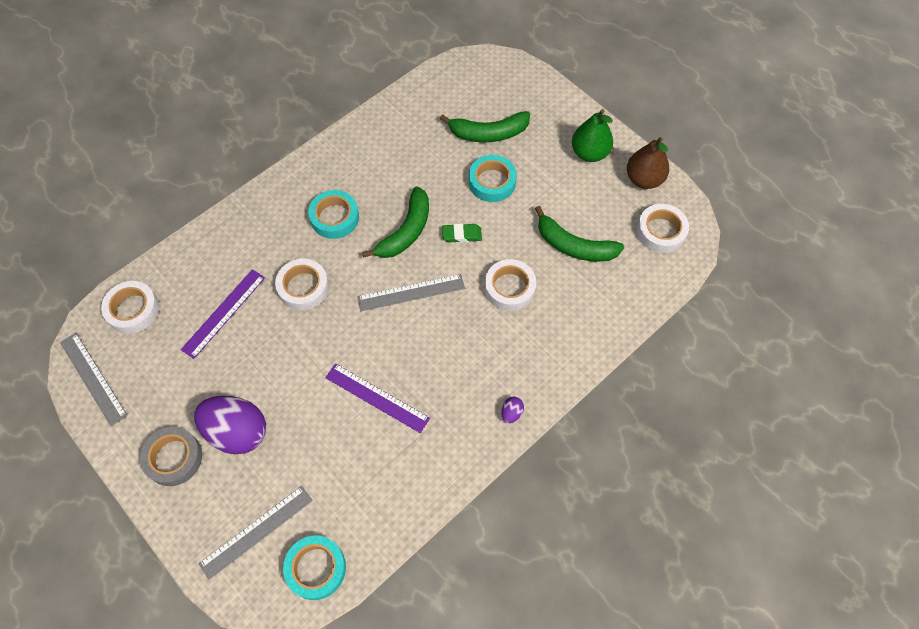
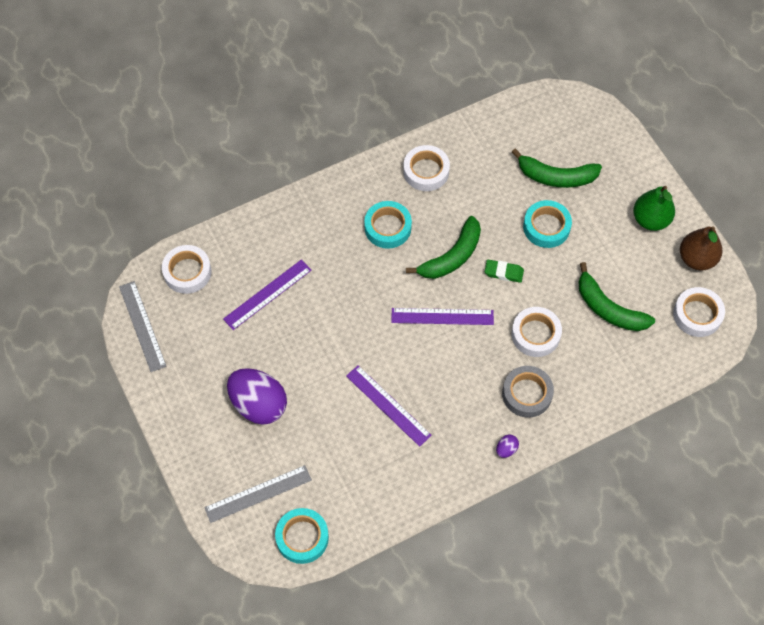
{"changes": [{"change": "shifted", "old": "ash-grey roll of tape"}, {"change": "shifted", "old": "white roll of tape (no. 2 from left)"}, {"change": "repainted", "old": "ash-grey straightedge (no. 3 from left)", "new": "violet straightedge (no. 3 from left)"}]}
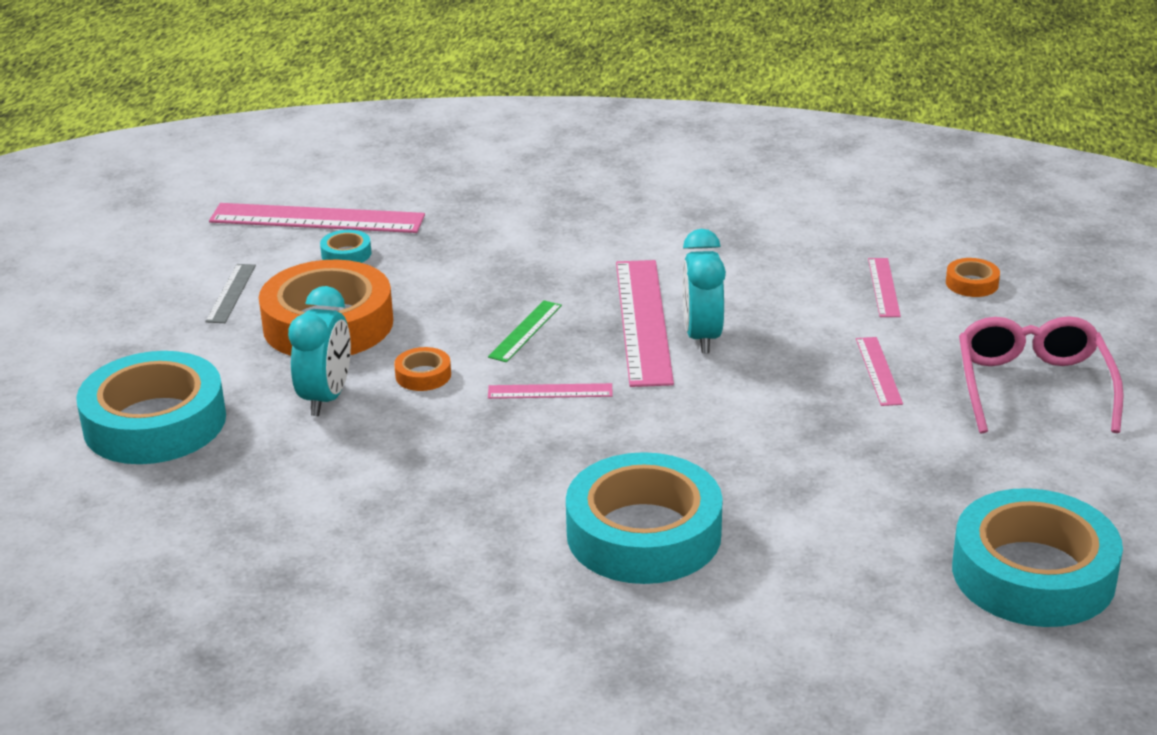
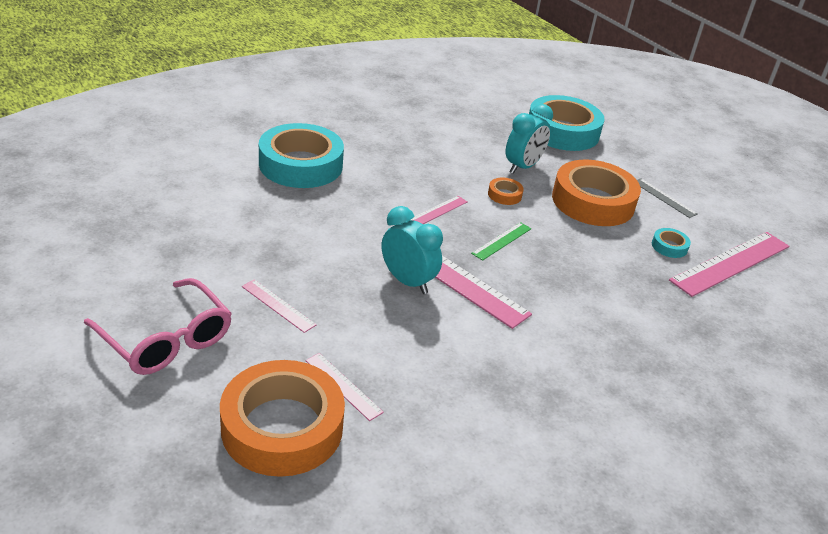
{"changes": [{"change": "rotated", "old": "aqua bedside clock (no. 1 from left in the first image)", "degrees": -105}, {"change": "rotated", "old": "emerald straightedge", "degrees": 60}, {"change": "scaled", "old": "orange roll of tape (no. 3 from left in the first image)", "factor": 2.44}, {"change": "gone", "old": "aqua roll of tape (no. 4 from left)"}]}
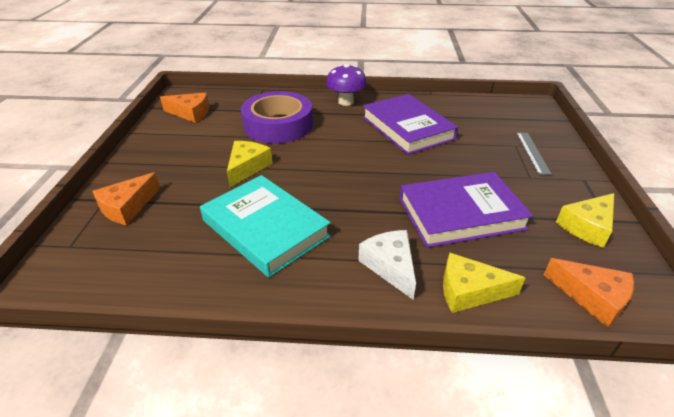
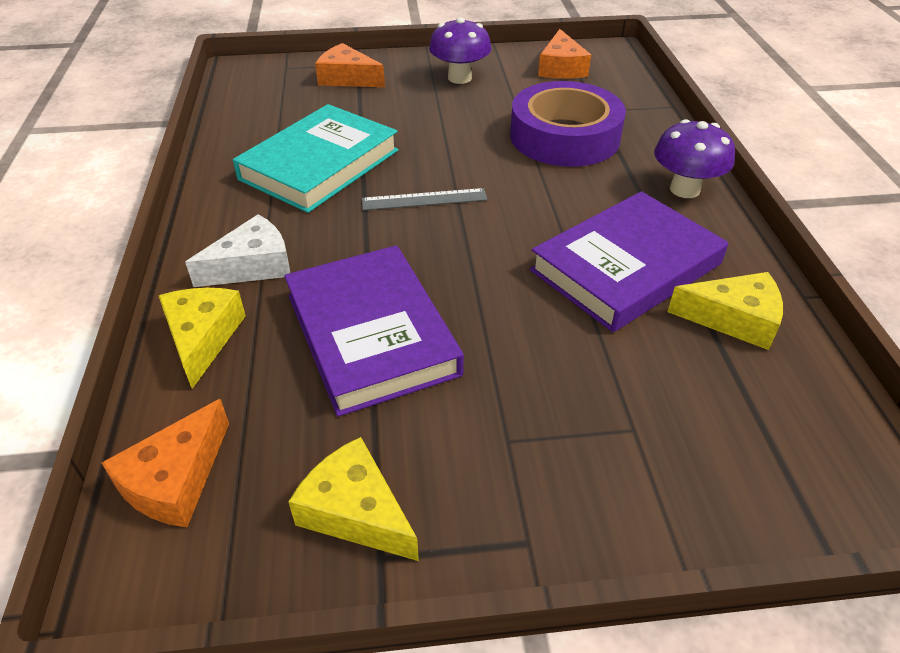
{"changes": [{"change": "shifted", "old": "yellow cheese (no. 1 from left in the first image)", "new": "yellow cheese (no. 3 from left)"}, {"change": "shifted", "old": "ash-grey straightedge"}, {"change": "new", "new": "violet fungus (no. 1 from left)"}]}
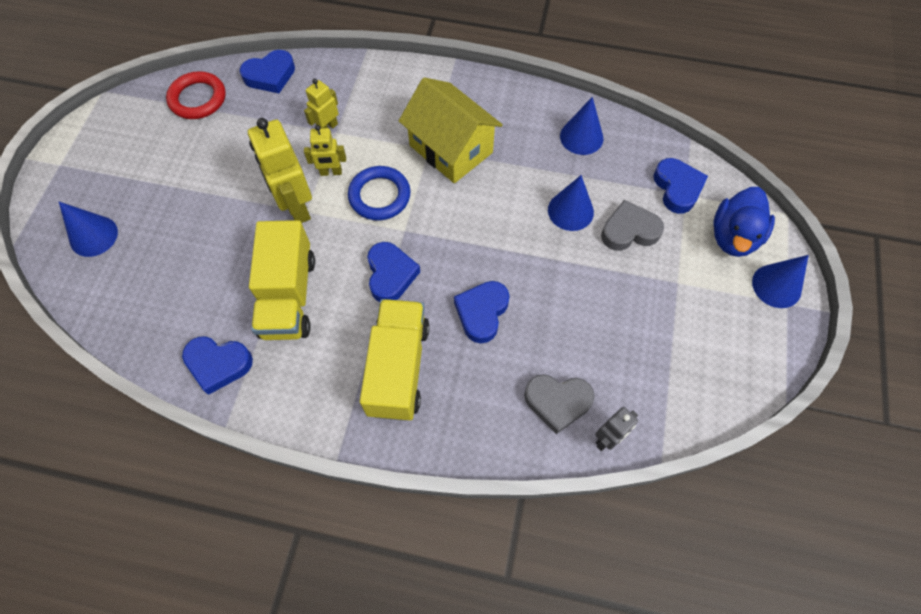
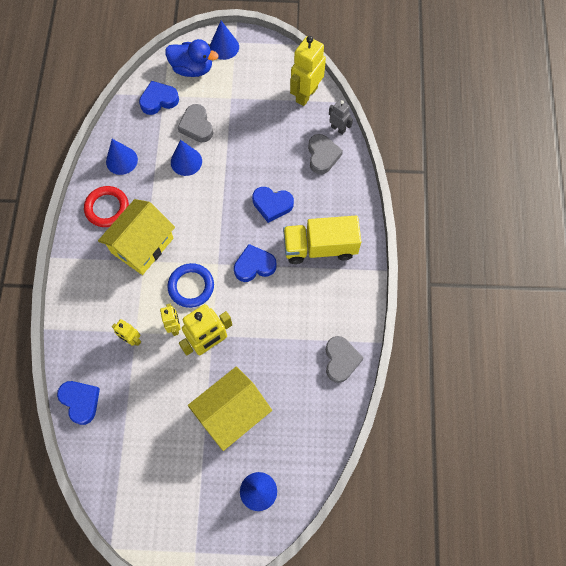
{"changes": [{"change": "shifted", "old": "scarlet torus"}, {"change": "repainted", "old": "blue love heart (no. 1 from left)", "new": "ash-grey love heart (no. 3 from left)"}, {"change": "gone", "old": "yellow toy truck (no. 1 from left)"}, {"change": "new", "new": "yellow house (no. 2 from left)"}, {"change": "new", "new": "yellow robot figure (no. 4 from left)"}]}
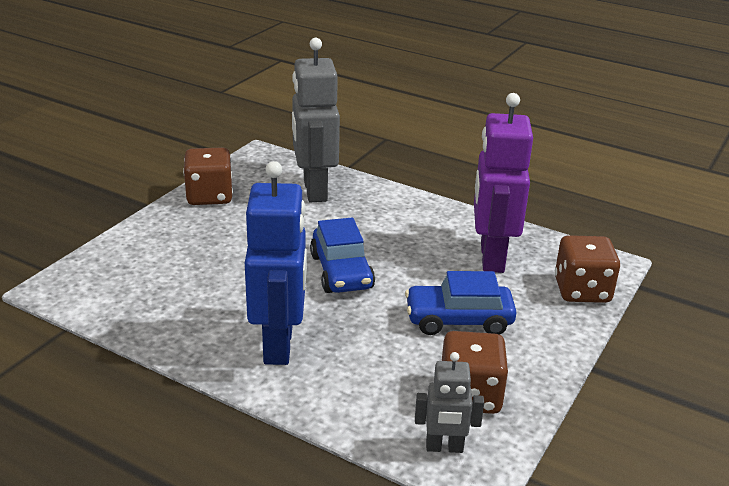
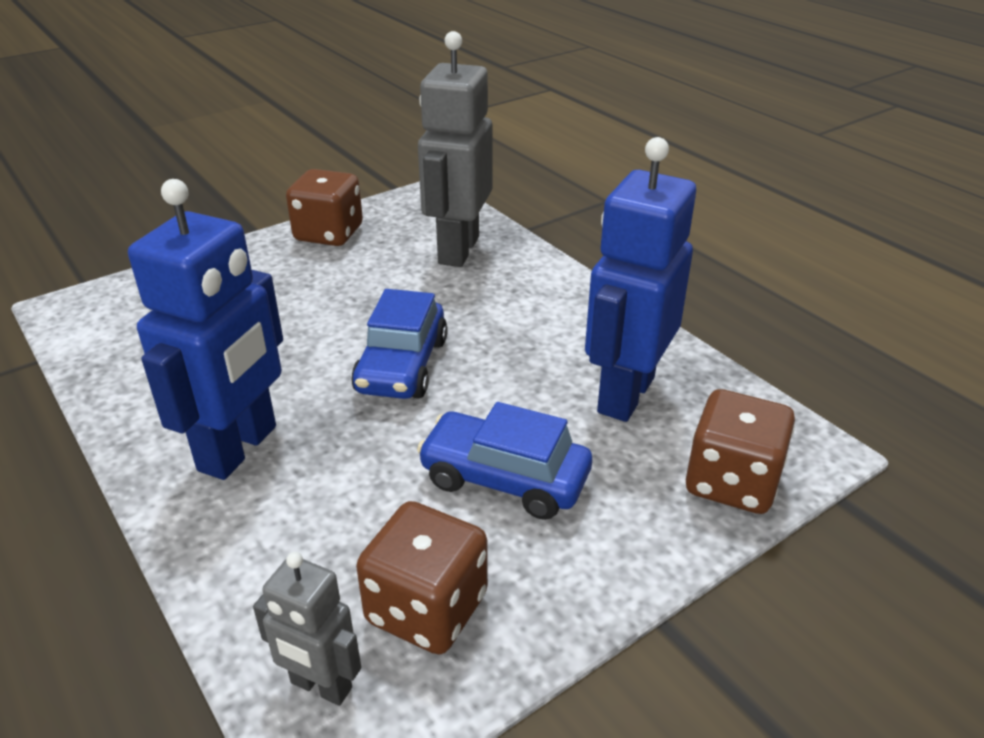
{"changes": [{"change": "repainted", "old": "violet robot figure", "new": "blue robot figure (no. 2 from left)"}]}
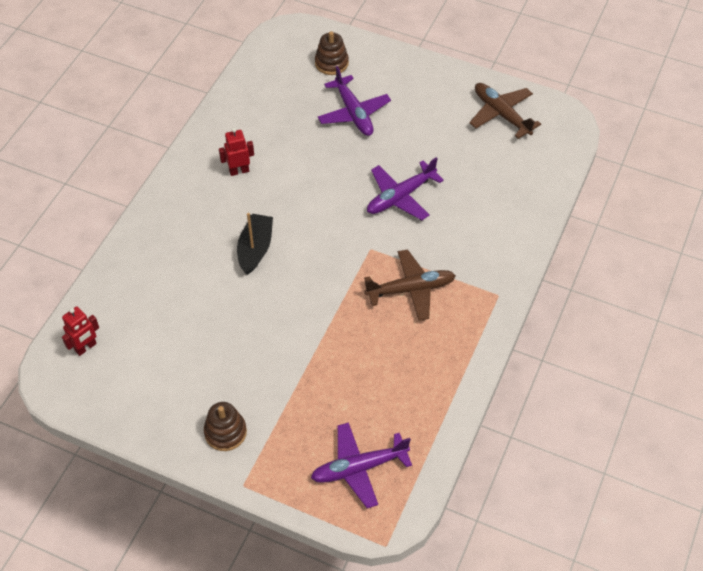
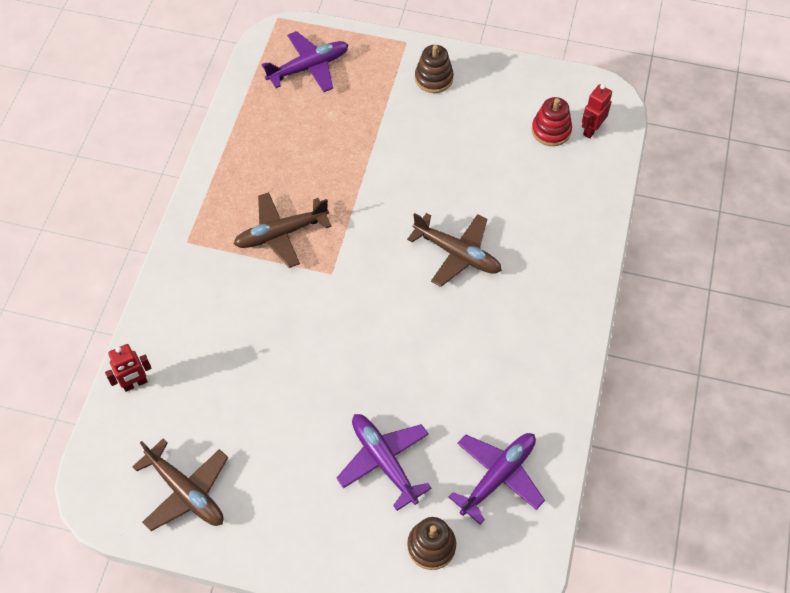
{"changes": [{"change": "shifted", "old": "scarlet robot figure (no. 2 from left in the first image)", "new": "scarlet robot figure (no. 1 from left)"}, {"change": "swapped", "old": "black sailboat", "new": "dark brown plane (no. 3 from left)"}, {"change": "shifted", "old": "violet plane (no. 3 from left)"}, {"change": "new", "new": "scarlet stacking rings"}]}
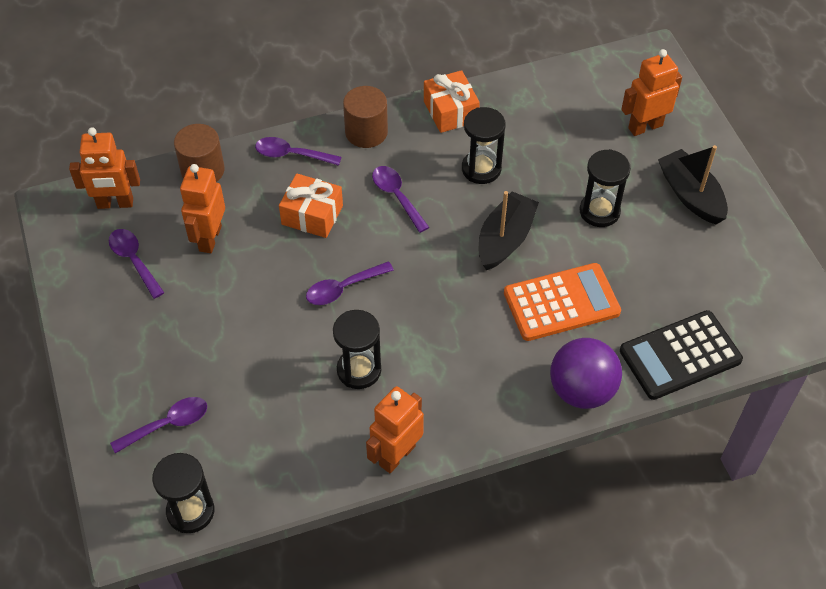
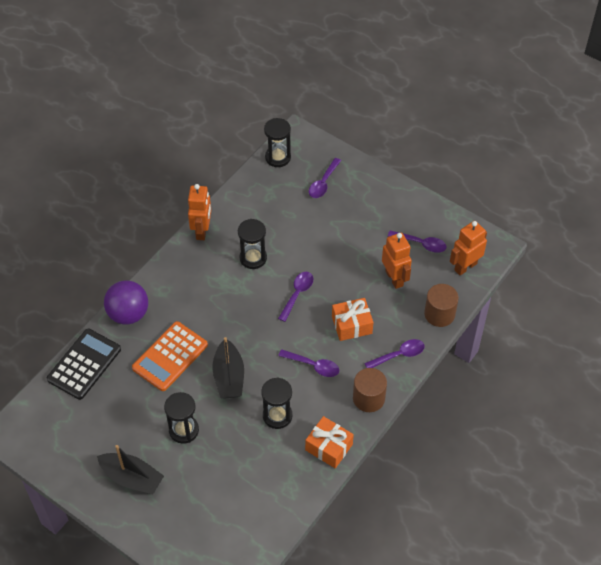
{"changes": [{"change": "gone", "old": "orange robot figure (no. 4 from left)"}]}
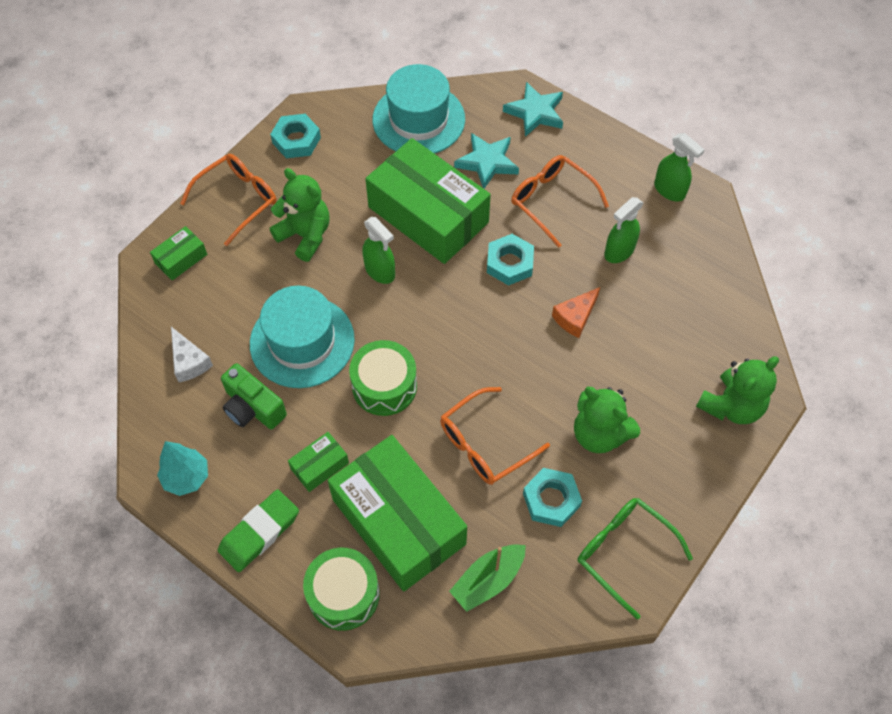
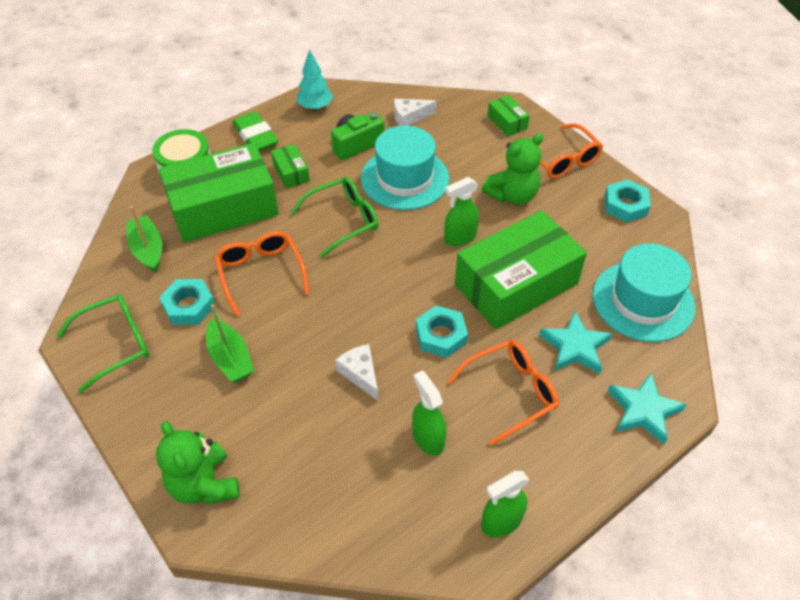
{"changes": [{"change": "swapped", "old": "emerald snare drum (no. 2 from left)", "new": "emerald spectacles (no. 2 from left)"}, {"change": "repainted", "old": "orange cheese", "new": "white cheese (no. 1 from left)"}, {"change": "swapped", "old": "emerald teddy (no. 2 from left)", "new": "emerald sailboat (no. 2 from left)"}]}
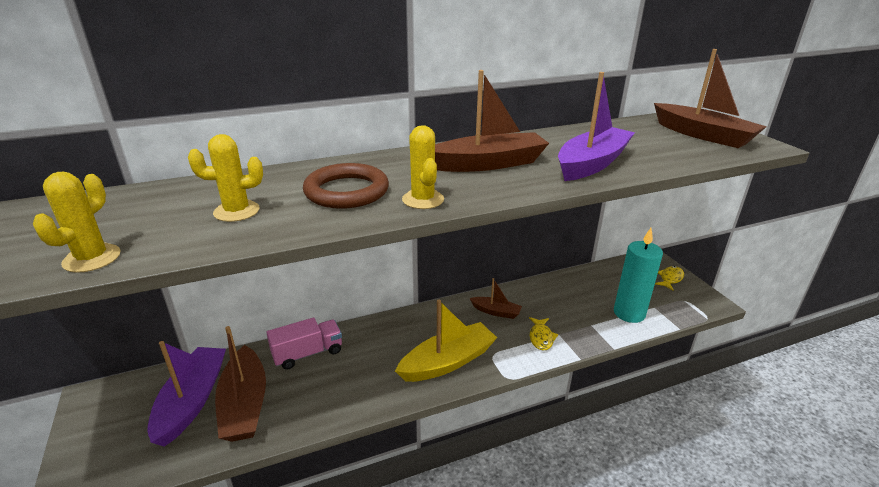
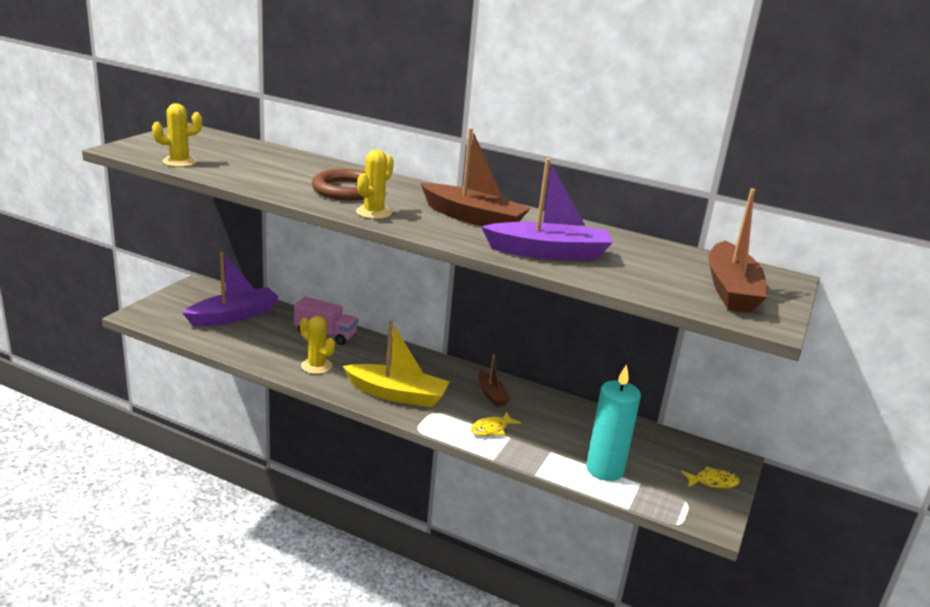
{"changes": [{"change": "shifted", "old": "yellow cactus (no. 2 from left)"}, {"change": "gone", "old": "dark brown sailboat (no. 1 from left)"}]}
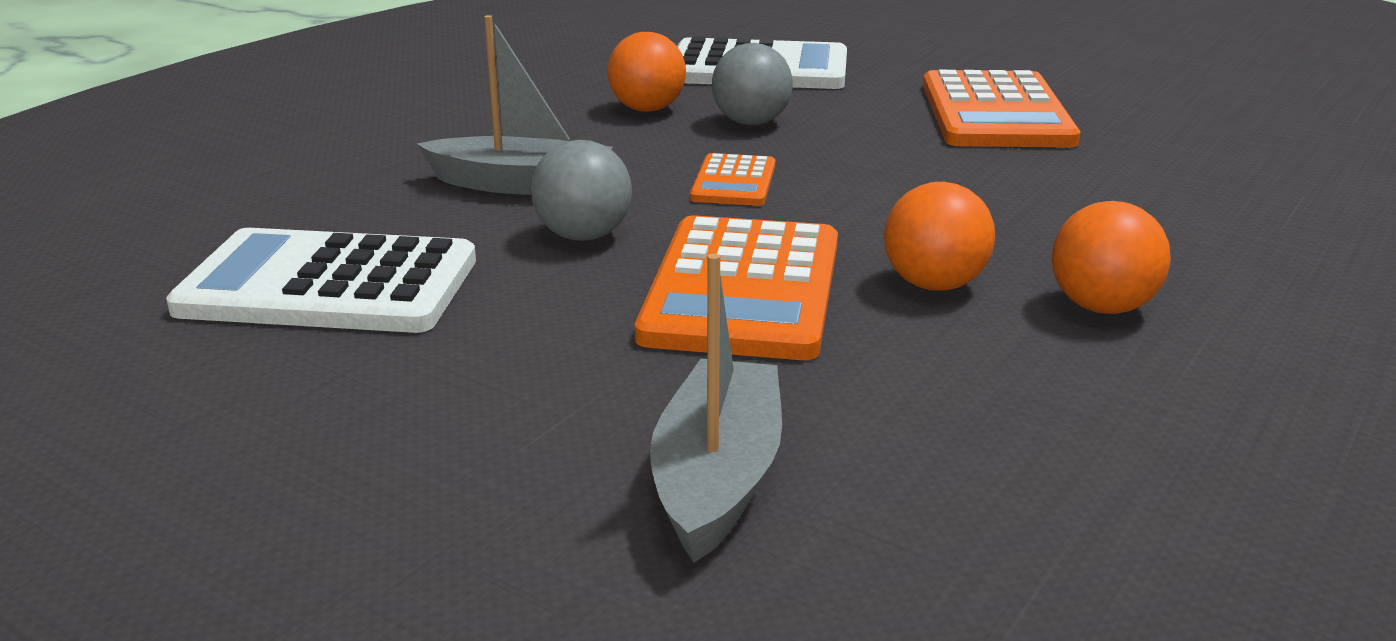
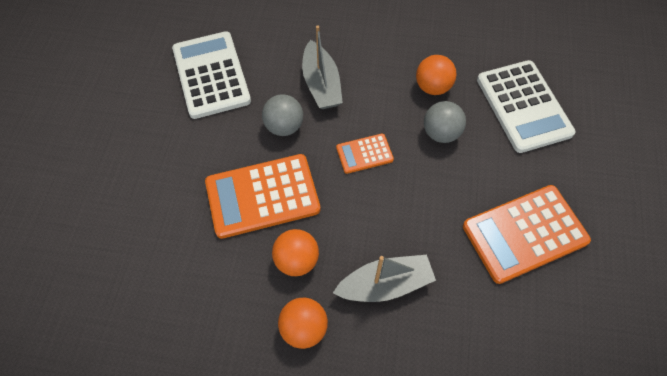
{"changes": [{"change": "shifted", "old": "ash-grey sailboat (no. 2 from left)"}]}
